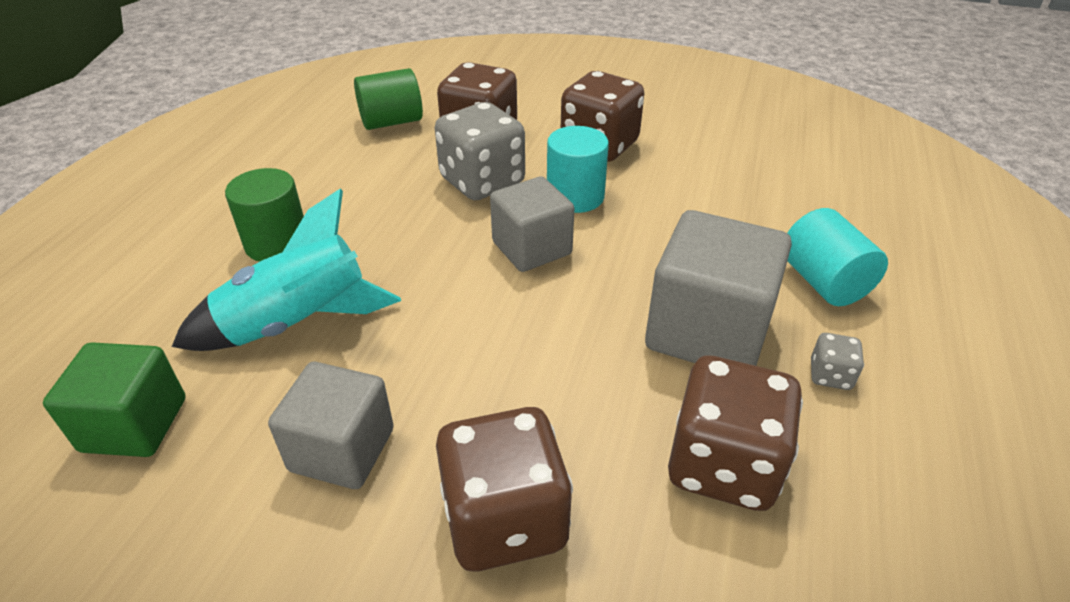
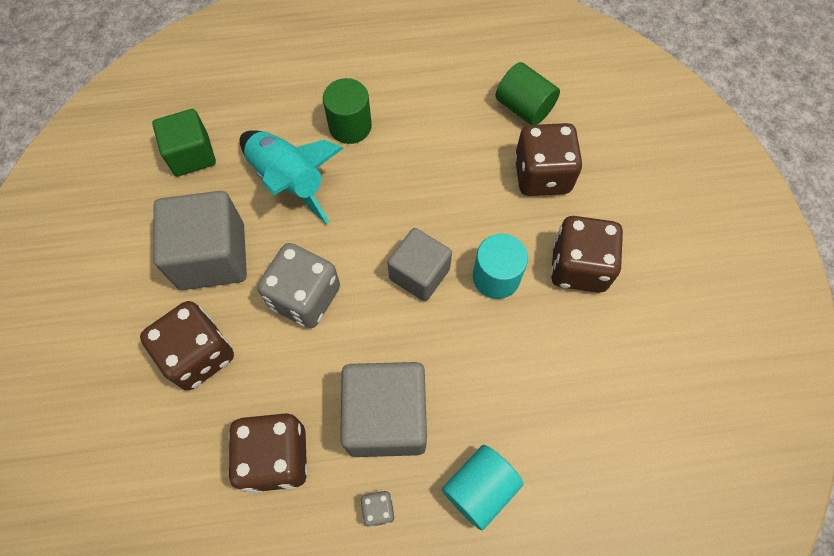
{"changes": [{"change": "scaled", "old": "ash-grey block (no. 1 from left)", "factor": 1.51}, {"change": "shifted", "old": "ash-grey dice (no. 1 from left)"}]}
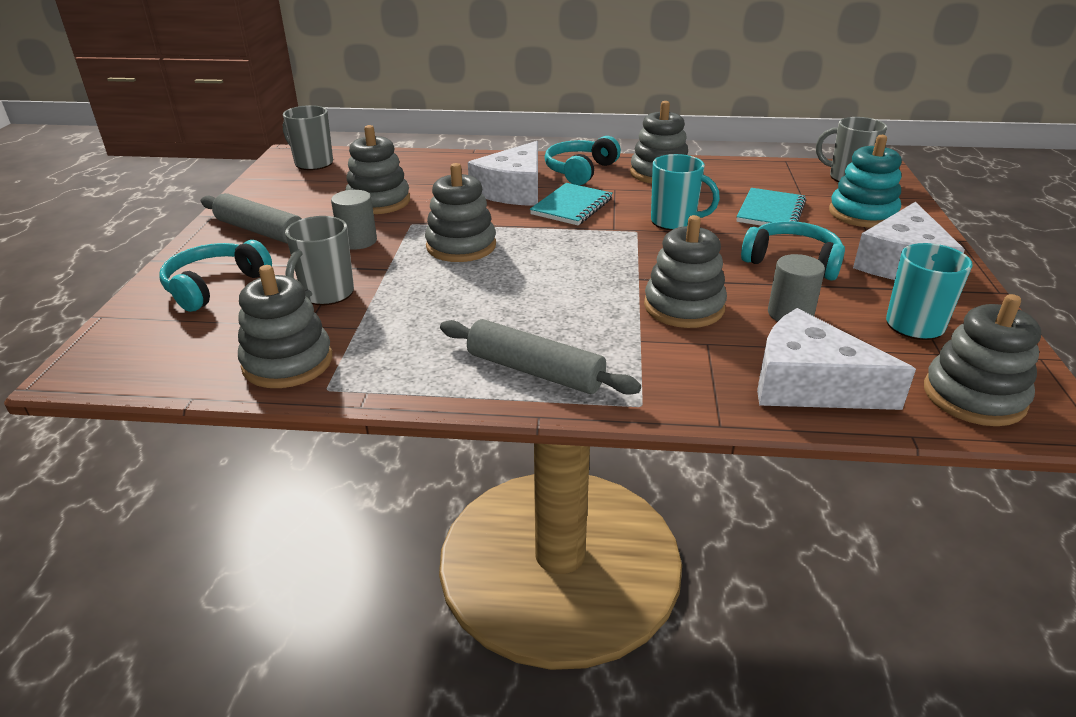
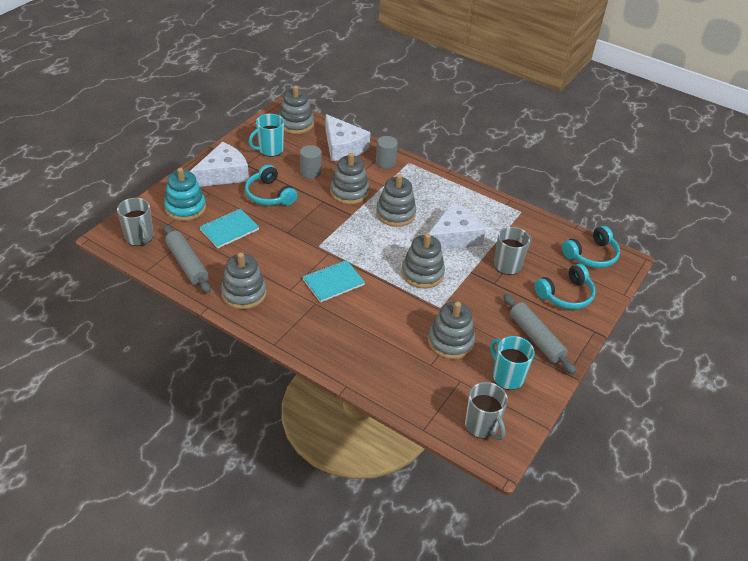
{"changes": [{"change": "shifted", "old": "ash-grey stacking rings (no. 1 from left in the first image)", "new": "ash-grey stacking rings (no. 4 from left)"}, {"change": "shifted", "old": "ash-grey cylinder (no. 1 from left in the first image)", "new": "ash-grey cylinder (no. 2 from left)"}, {"change": "shifted", "old": "ash-grey rolling pin (no. 2 from left in the first image)", "new": "ash-grey rolling pin (no. 1 from left)"}, {"change": "shifted", "old": "white cheese (no. 1 from left in the first image)", "new": "white cheese (no. 3 from left)"}, {"change": "shifted", "old": "aqua headphones (no. 2 from left in the first image)", "new": "aqua headphones (no. 3 from left)"}, {"change": "shifted", "old": "aqua tea mug (no. 1 from left in the first image)", "new": "aqua tea mug (no. 2 from left)"}]}
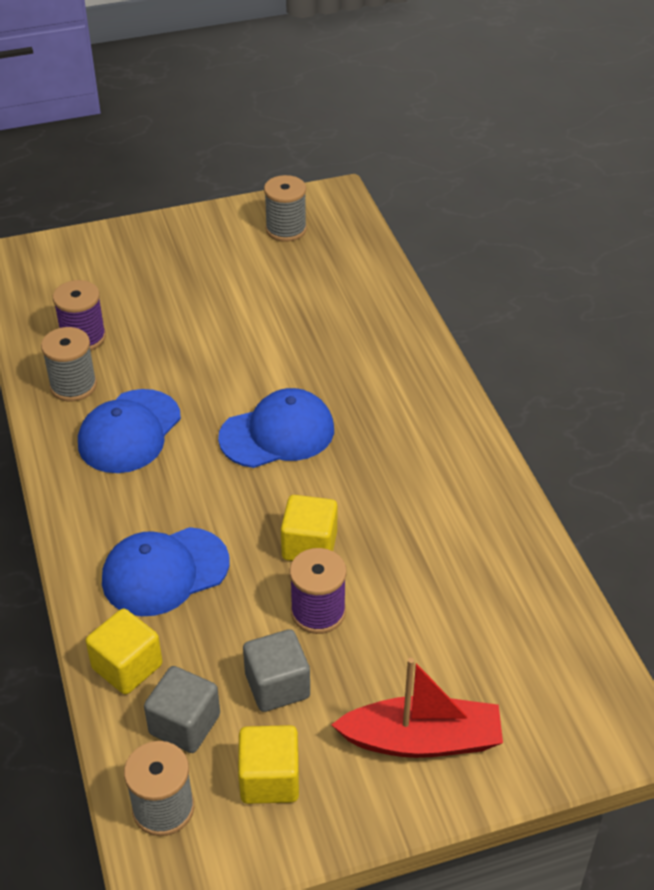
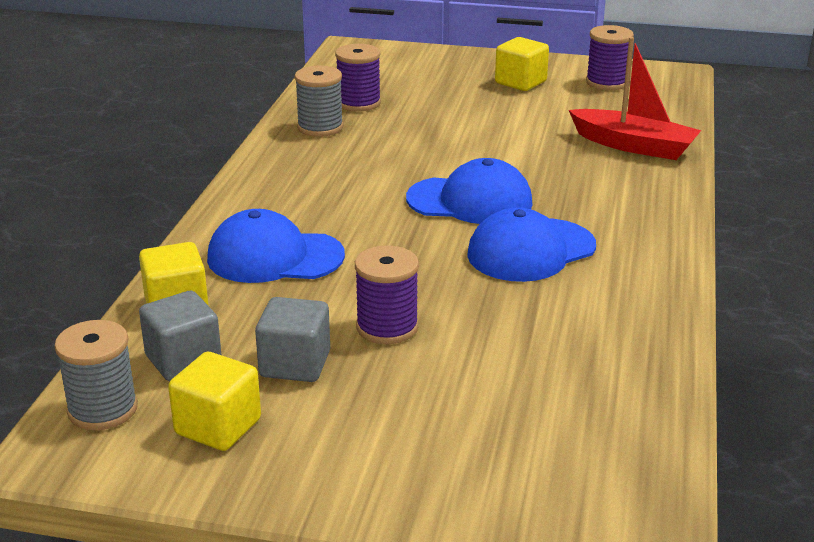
{"changes": [{"change": "shifted", "old": "blue baseball cap (no. 1 from left in the first image)", "new": "blue baseball cap (no. 3 from left)"}, {"change": "repainted", "old": "ash-grey spool (no. 3 from left)", "new": "violet spool (no. 3 from left)"}, {"change": "shifted", "old": "yellow block (no. 3 from left)"}, {"change": "shifted", "old": "scarlet sailboat"}]}
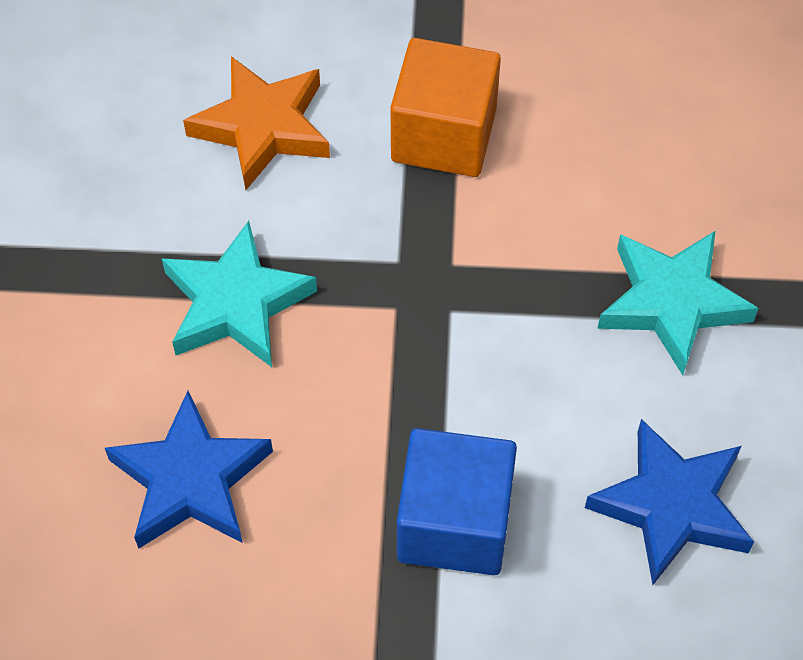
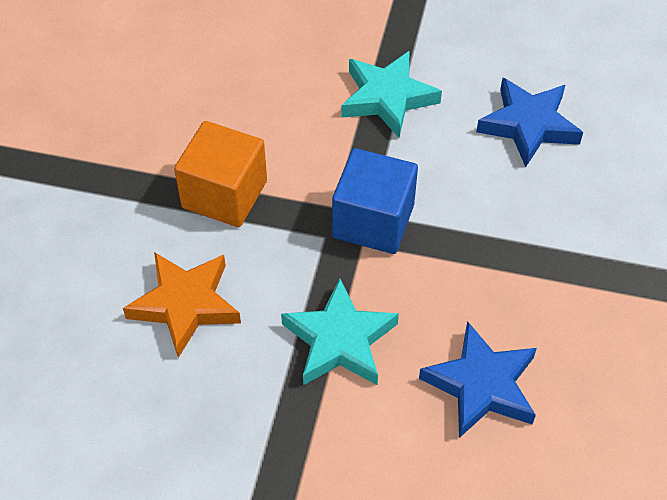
{"changes": [{"change": "shifted", "old": "blue block"}]}
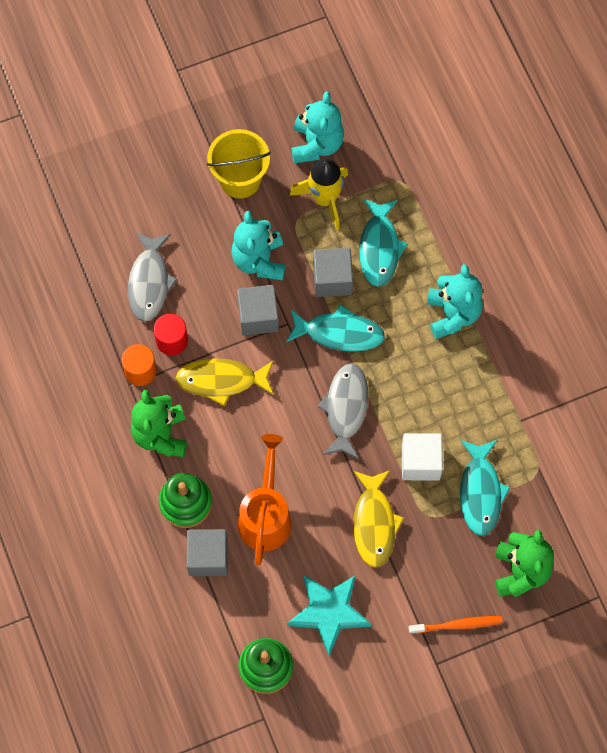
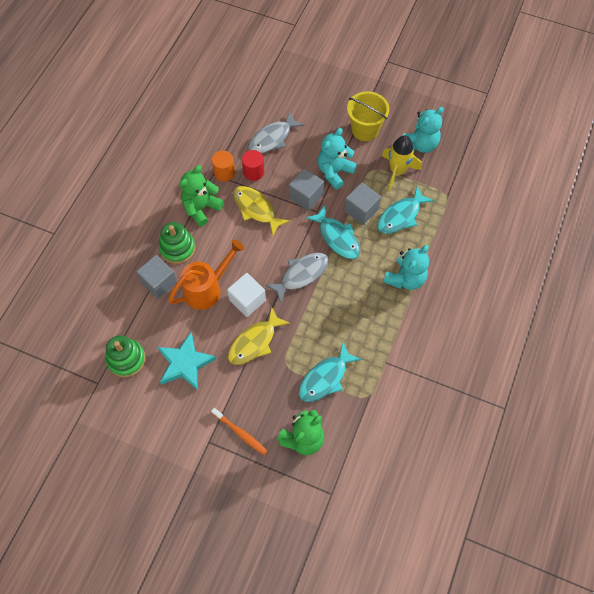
{"changes": [{"change": "shifted", "old": "white block"}]}
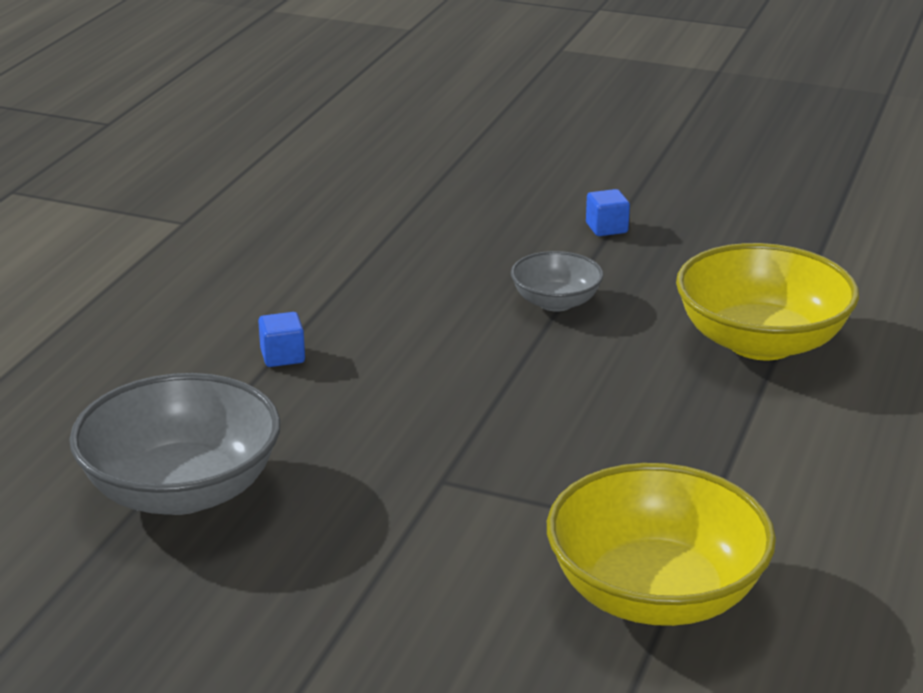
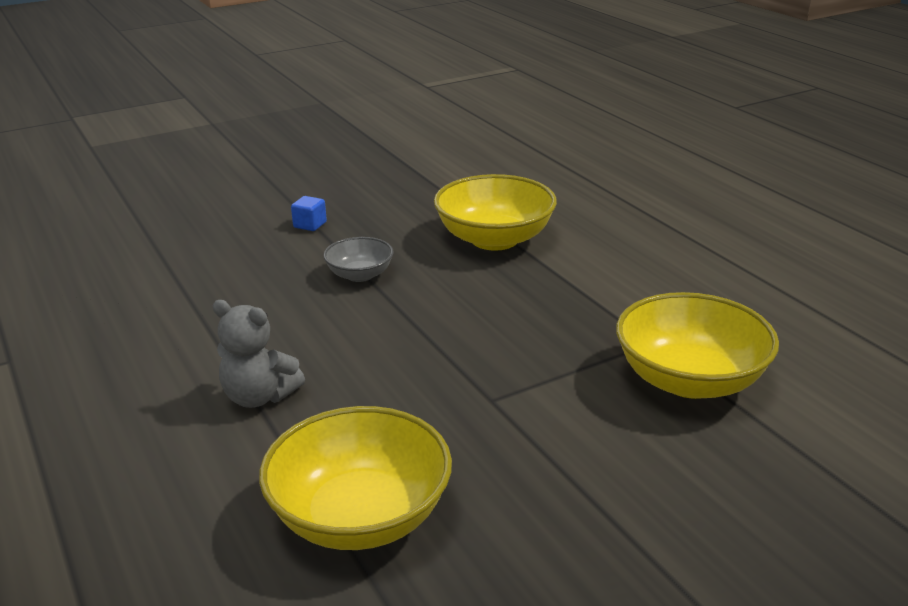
{"changes": [{"change": "repainted", "old": "ash-grey bowl (no. 1 from left)", "new": "yellow bowl (no. 1 from left)"}, {"change": "swapped", "old": "blue block (no. 1 from left)", "new": "ash-grey teddy"}]}
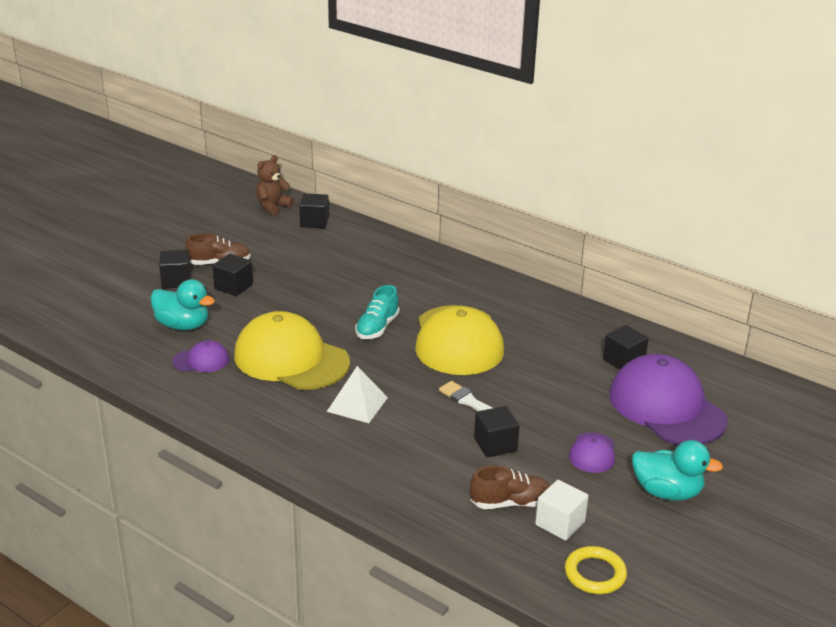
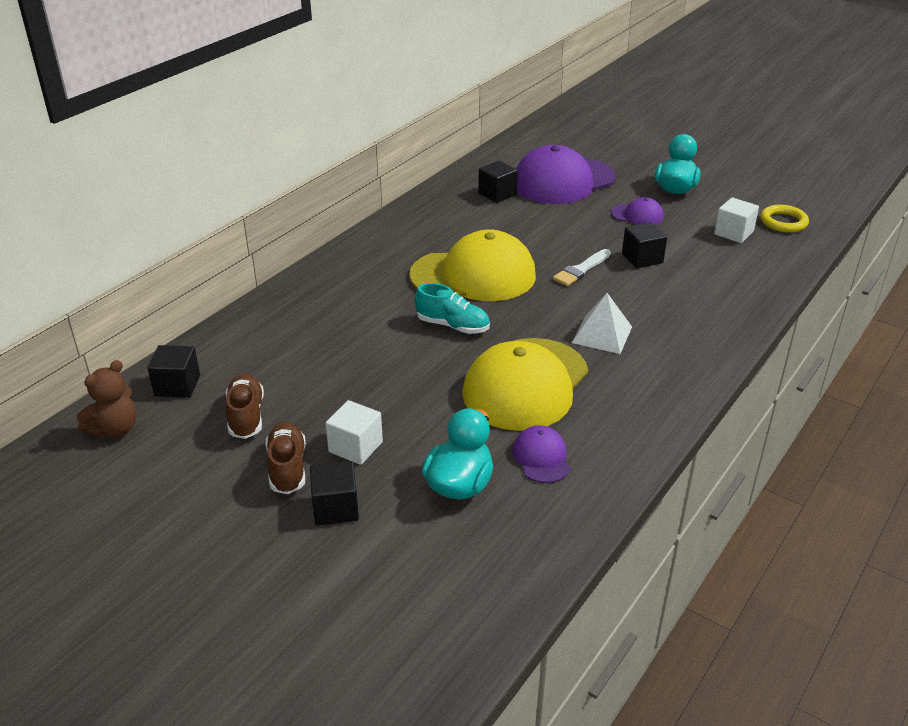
{"changes": [{"change": "repainted", "old": "black block (no. 2 from left)", "new": "white block (no. 1 from left)"}, {"change": "rotated", "old": "dark brown teddy", "degrees": -90}, {"change": "shifted", "old": "dark brown shoe (no. 2 from left in the first image)", "new": "dark brown shoe (no. 1 from left)"}]}
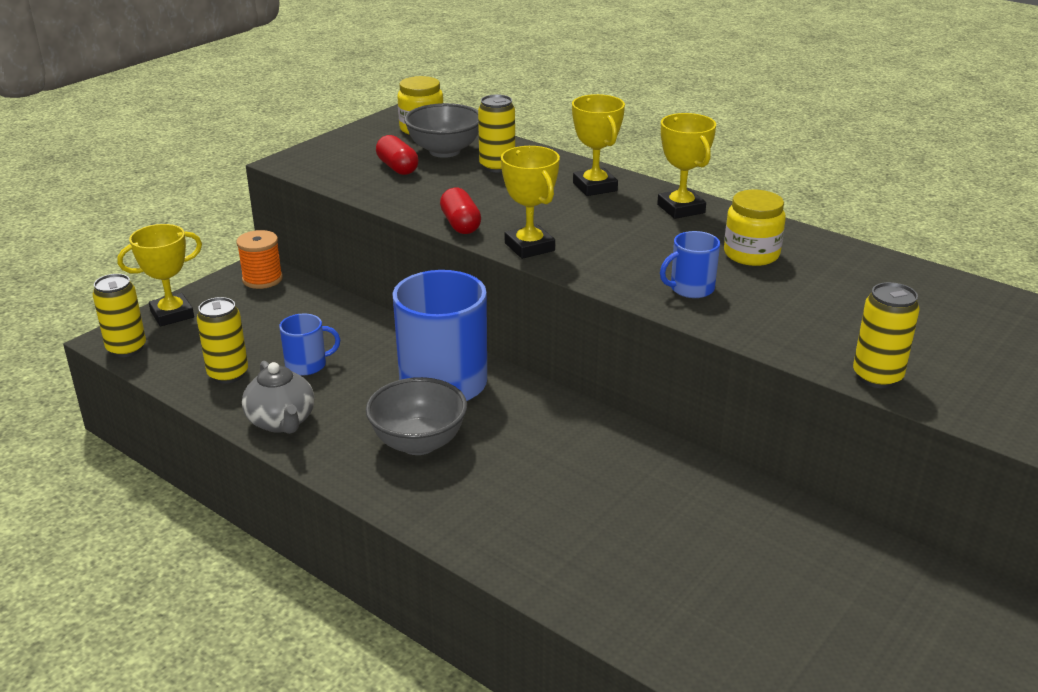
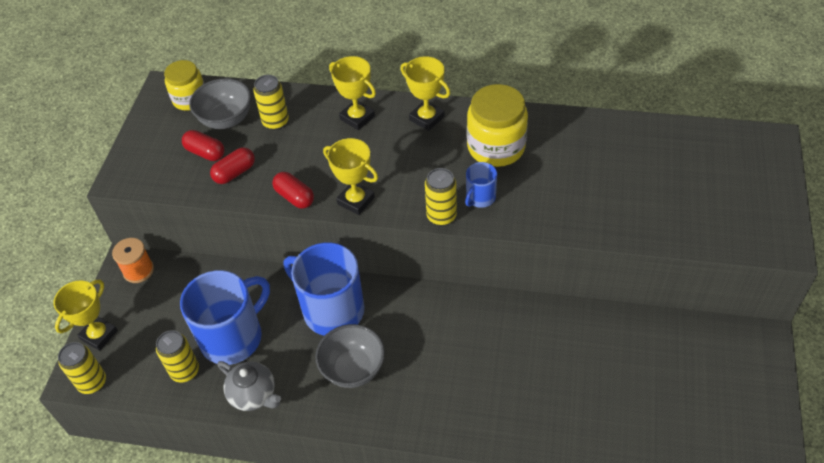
{"changes": [{"change": "scaled", "old": "blue tea mug (no. 1 from left)", "factor": 2.12}, {"change": "scaled", "old": "yellow jam jar (no. 2 from left)", "factor": 1.52}, {"change": "shifted", "old": "yellow can (no. 4 from left)"}, {"change": "new", "new": "scarlet pill (no. 2 from left)"}]}
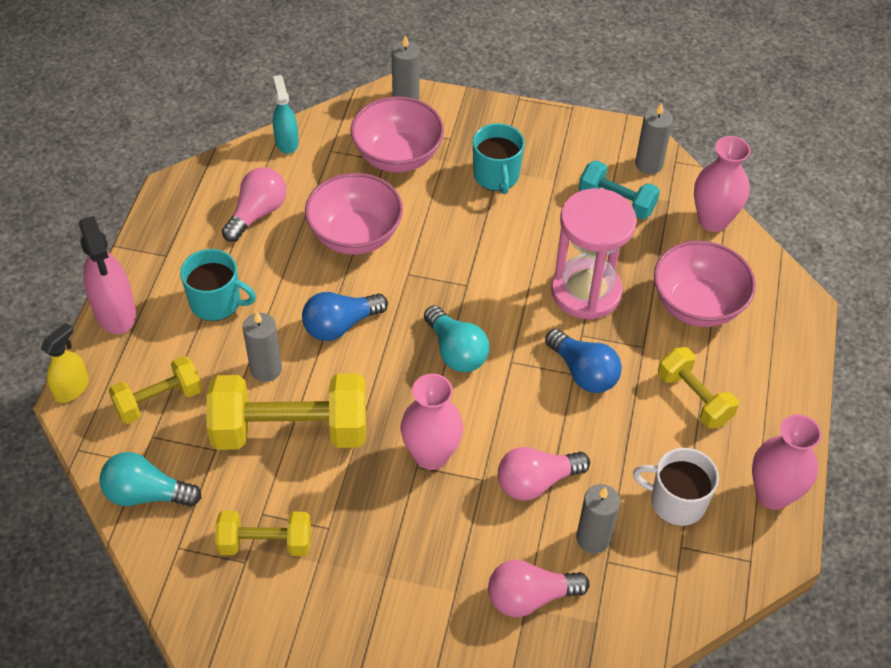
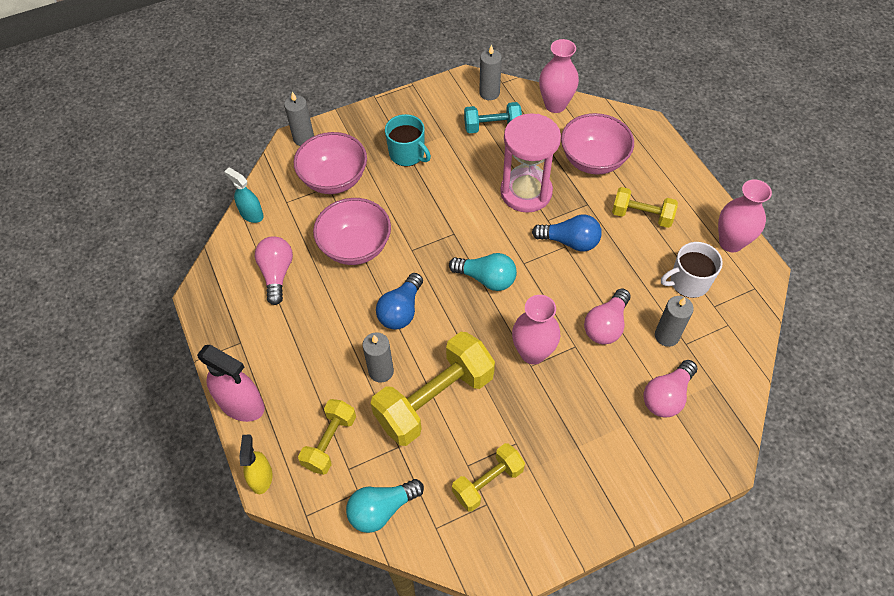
{"changes": [{"change": "gone", "old": "aqua tea mug (no. 1 from left)"}]}
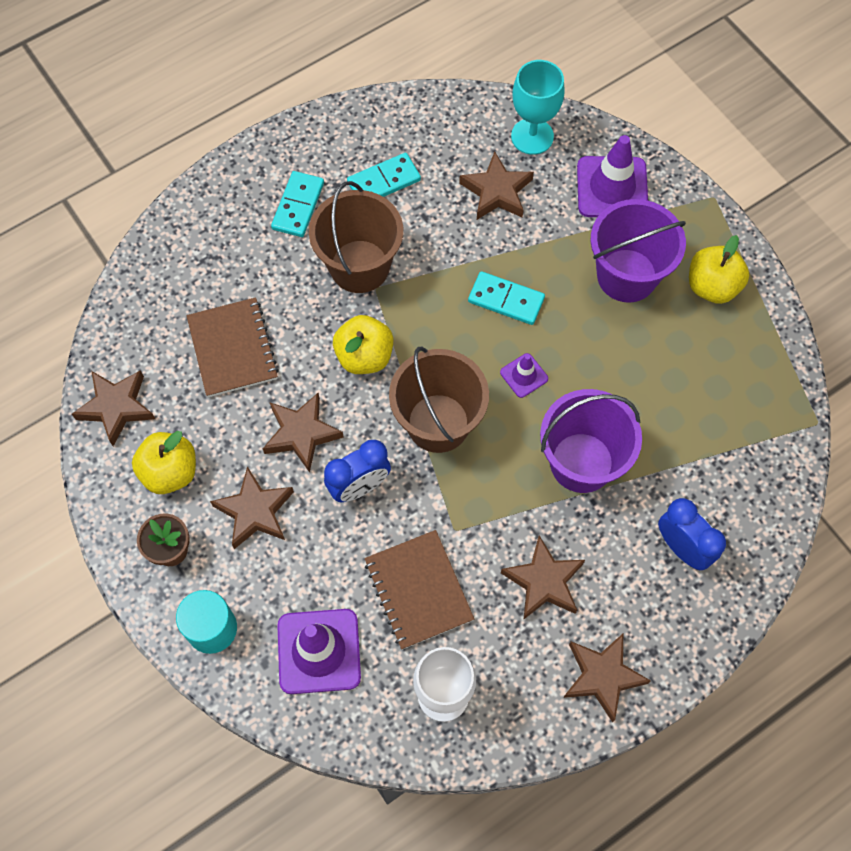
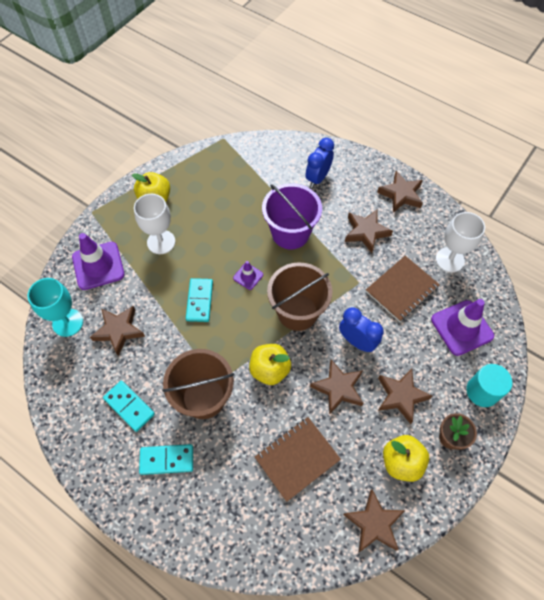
{"changes": [{"change": "swapped", "old": "violet sand bucket (no. 2 from left)", "new": "white wine glass (no. 1 from left)"}]}
